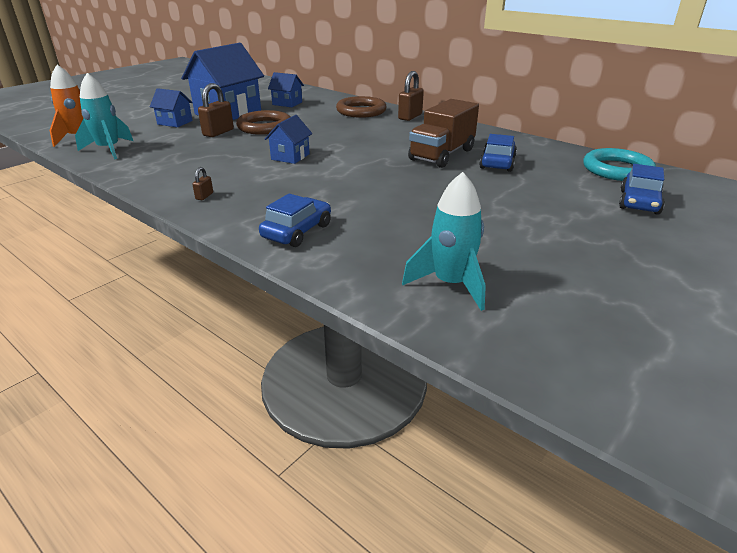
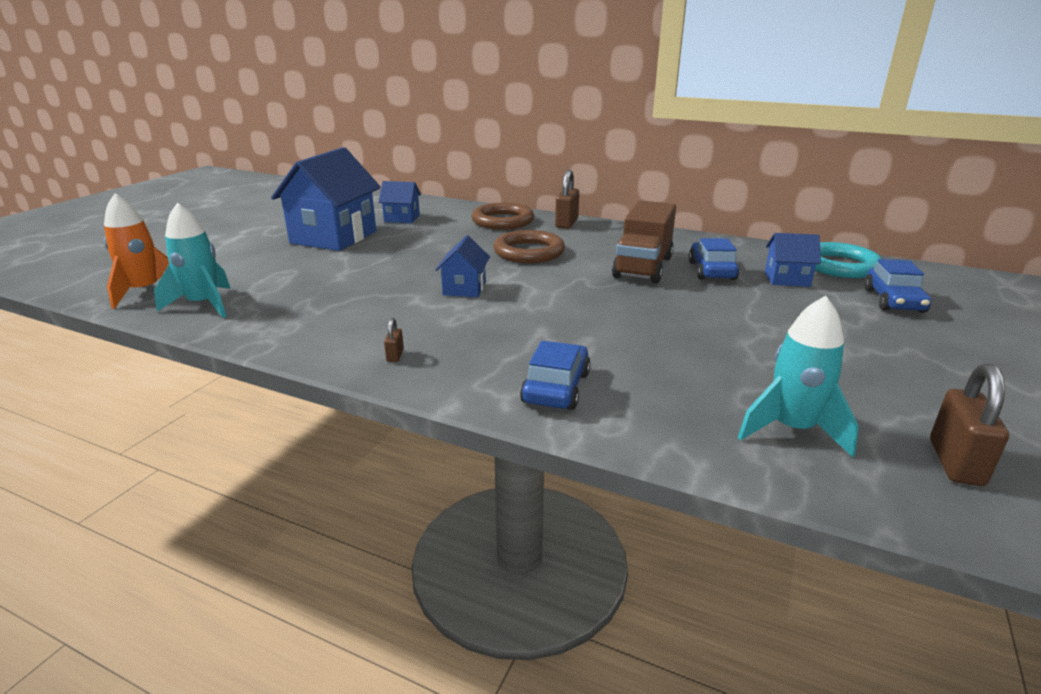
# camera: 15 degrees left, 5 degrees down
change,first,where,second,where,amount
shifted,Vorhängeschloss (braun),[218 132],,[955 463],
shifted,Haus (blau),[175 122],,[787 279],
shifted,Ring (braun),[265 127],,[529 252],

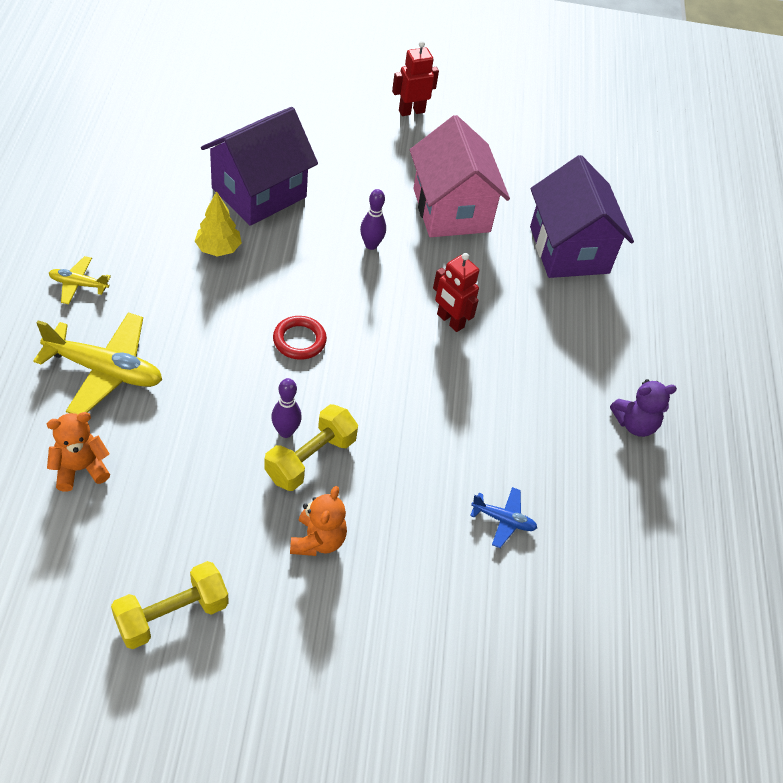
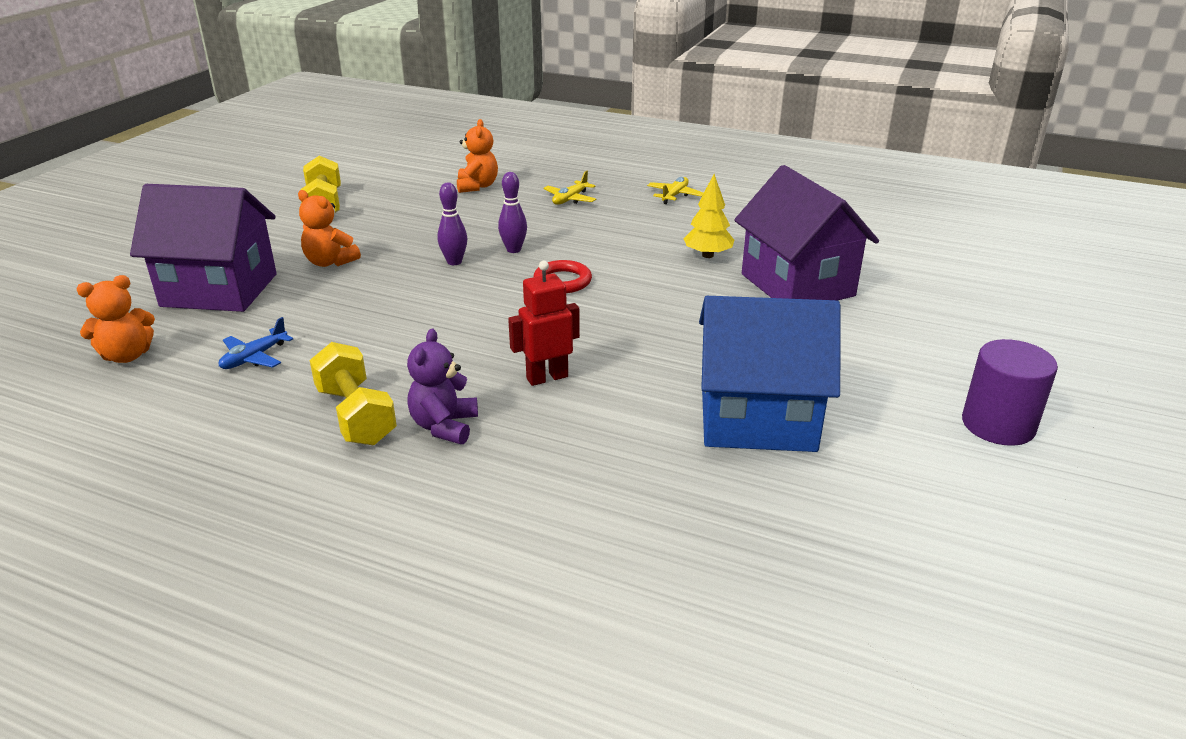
# camera: 115 degrees right, 20 degrees down
change,first,where,second,where,amount
swapped,Roboter (rot),[411 111],Vollzylinder (lila),[998 425],
repainted,Haus (rosa),[451 210],Haus (blau),[757 419],
shifted,Haus (lila),[569 250],,[219 290],
shifted,Bowlingkegel (lila),[371 245],,[513 250],
scaled,Flugzeug (gelb),[105 370],,[570 199],x0.51
shifted,Teddybär (lila),[635 424],,[444 426],
shifted,Hantel (gelb),[310 459],,[356 415],
new,,,Teddybär (orange),[127 356],

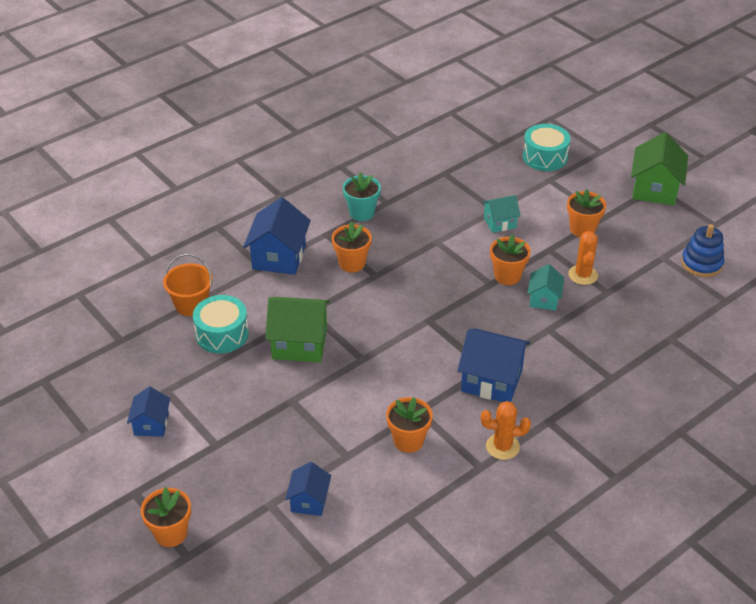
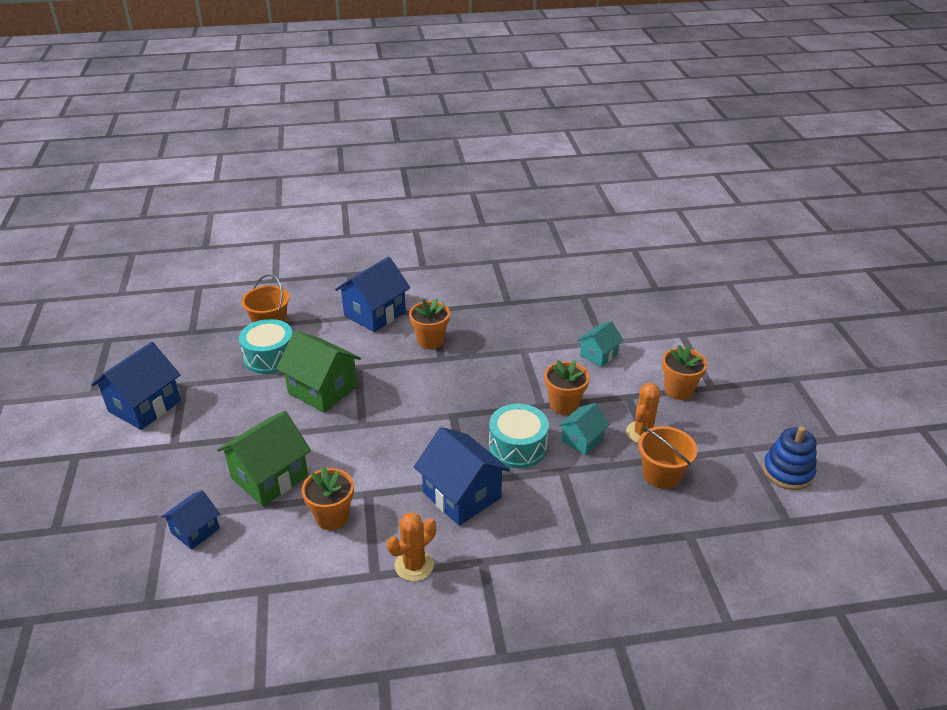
# camera: 30 degrees right, 5 degrees down
change,first,where,second,where,amount
shifted,Trommel (türkis),[545 157],,[517 447],
shifted,Haus (grün),[655 189],,[270 477],
gone,Blumentopf (türkis),[362 213],,,
rotated,Haus (türkis),[499 222],,[598 355],60 degrees counterclockwise
scaled,Haus (blau),[151 424],,[144 406],x1.72
rotated,Kaktus (orange),[502 446],,[414 565],75 degrees counterclockwise
gone,Blumentopf (orange),[171 533],,,
new,,,Eimer (orange),[662 474],

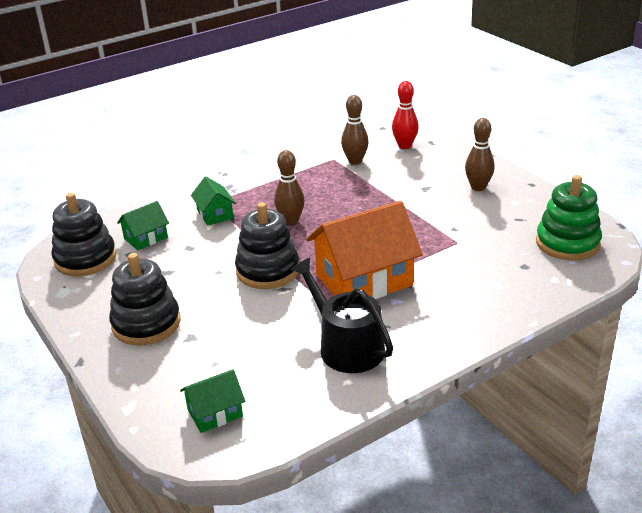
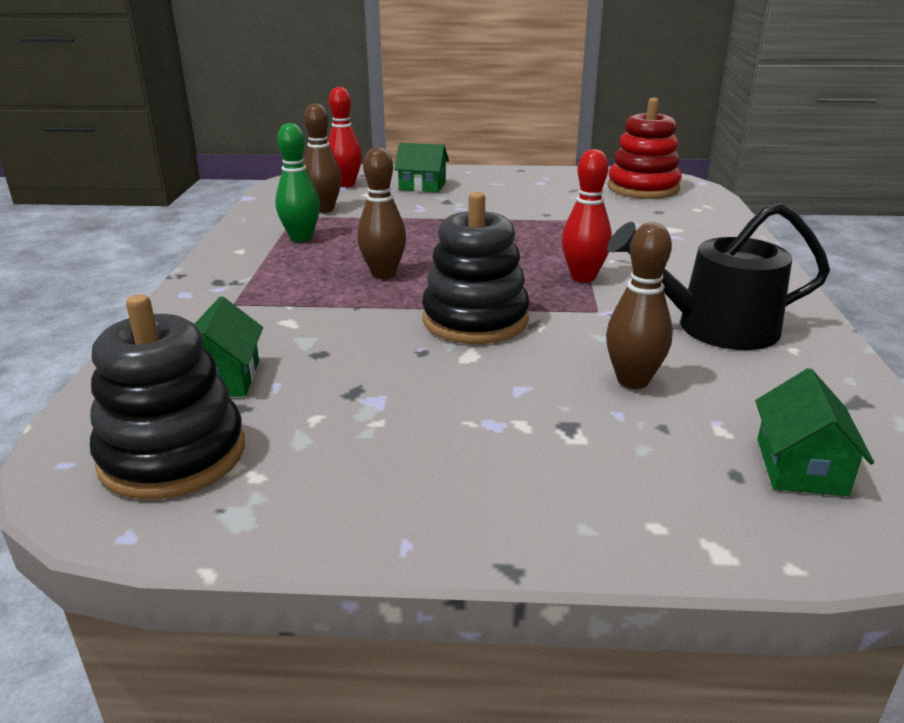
# camera: 55 degrees left, 5 degrees down
change,first,where,second,where,amount
shifted,Bowlingkegel (braun),[478 187],,[633 381],
repainted,Stapelspielzeug (grün),[567 243],Stapelspielzeug (rot),[643 188],
shifted,Haus (grün),[215 214],,[422 186],
swapped,Haus (orange),[364 280],Bowlingkegel (rot),[583 277],
gone,Stapelspielzeug (schwarz),[146 323],,,
new,,,Bowlingkegel (grün),[301 238],

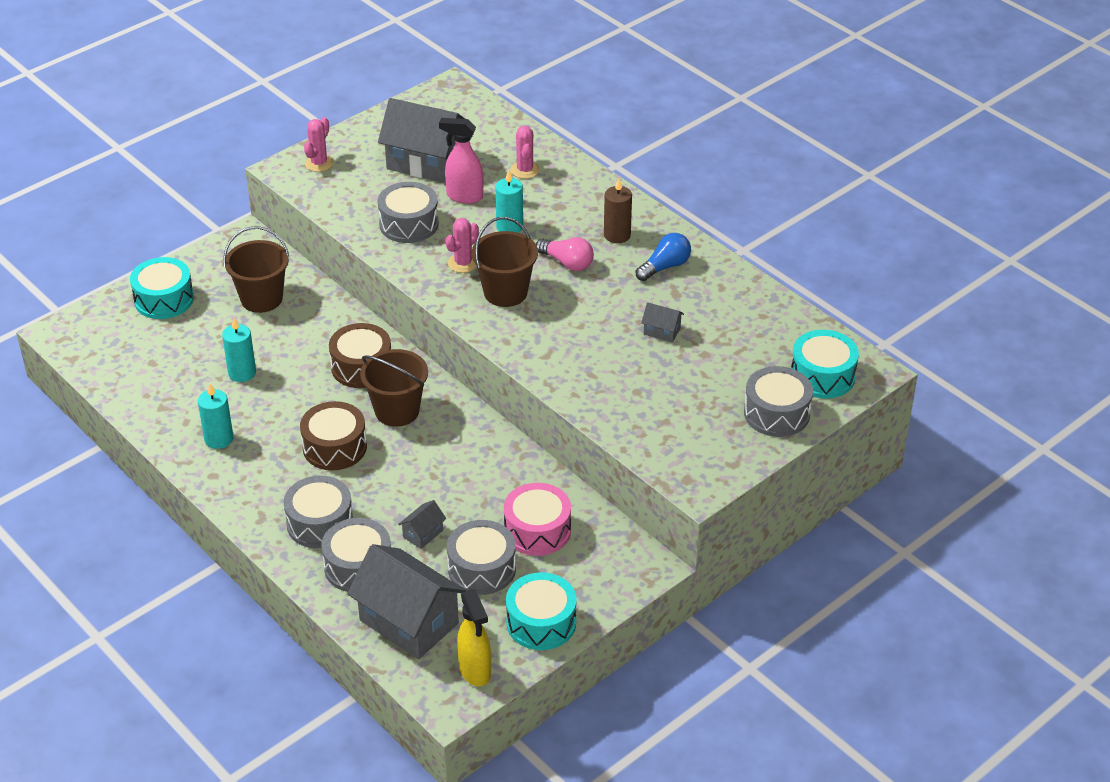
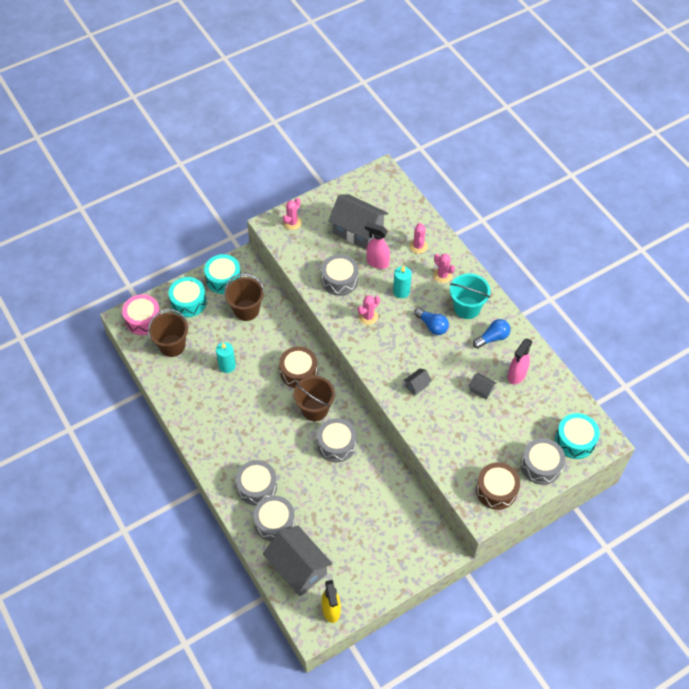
# camera: 10 degrees right, 15 degrees up
change,first,where,second,where,amount
swapped,Kerze (braun),[617 235],Eimer (türkis),[467 308],
shifted,Eimer (braun),[505 292],,[172 345],
repainted,Glühbirne (rosa),[567 263],Glühbirne (blau),[432 326],
gone,Kerze (türkis),[219 439],,,
shifted,Trommel (braun),[334 447],,[496 490],
shifted,Trommel (rosa),[537 530],,[143 319],
shifted,Haus (grau),[423 534],,[417 385],
shifted,Trommel (grau),[482 569],,[336 444],
shifted,Trommel (türkis),[541 622],,[223 279],
new,,,Kaktus (rosa),[442 275],
new,,,Sprühflasche (rosa),[516 375],

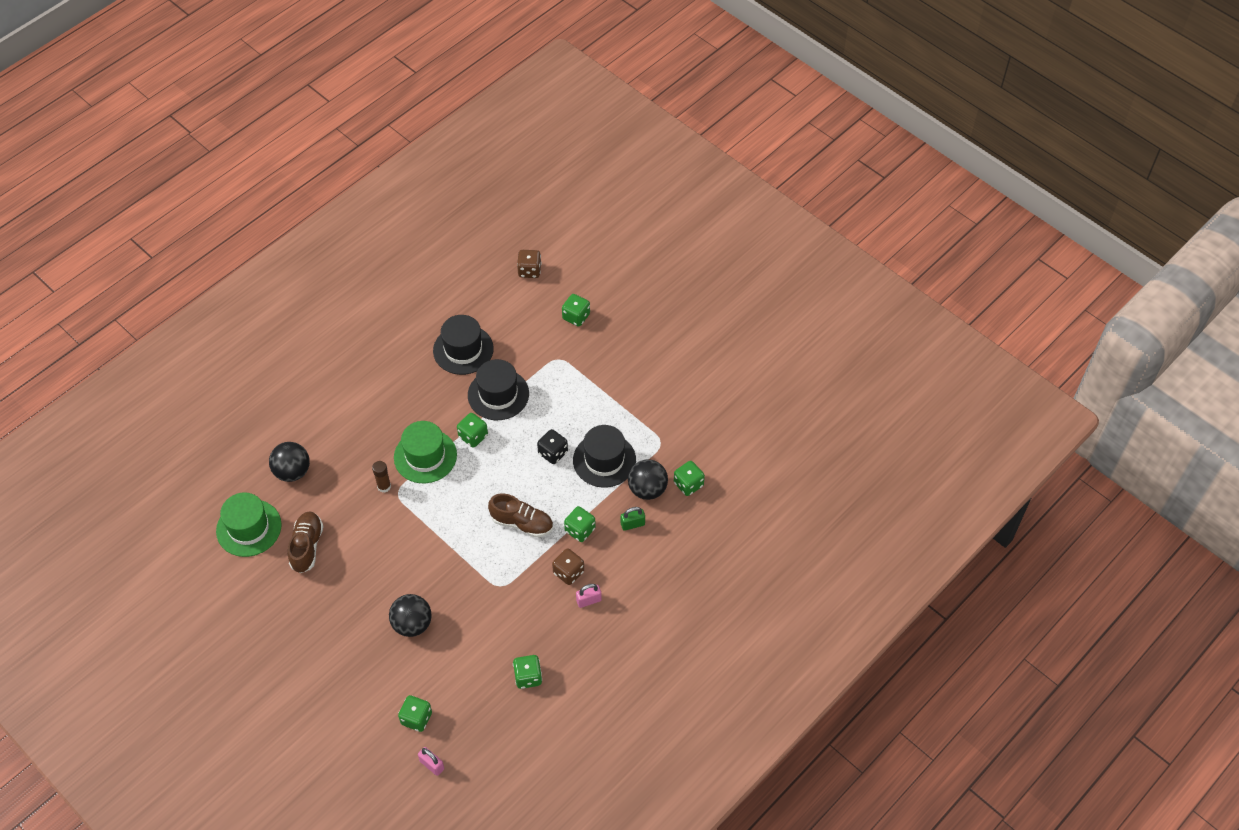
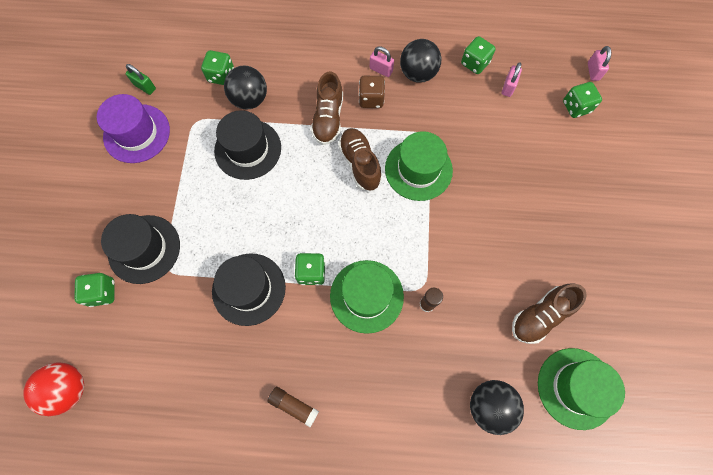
# camera: 130 degrees left, 15 degrees up
change,first,where,second,where,amount
swapped,Spielwürfel (braun),[529 271],Ball (rot),[69 388],
shifted,Hut (schwarz),[463 350],,[144 249],
gone,Spielwürfel (schwarz),[553 453],,,
swapped,Spielwürfel (grün),[580 530],Schuh (braun),[328 118],
shifted,Vorhängeschloss (grün),[632 524],,[145 87],
shifted,Ball (schwarz),[412 624],,[418 73],
new,,,Vorhängeschloss (rosa),[508 87],
new,,,Hut (lila),[137 133],
new,,,Hut (grün),[418 169],
new,,,Klebestift (braun),[294 406],

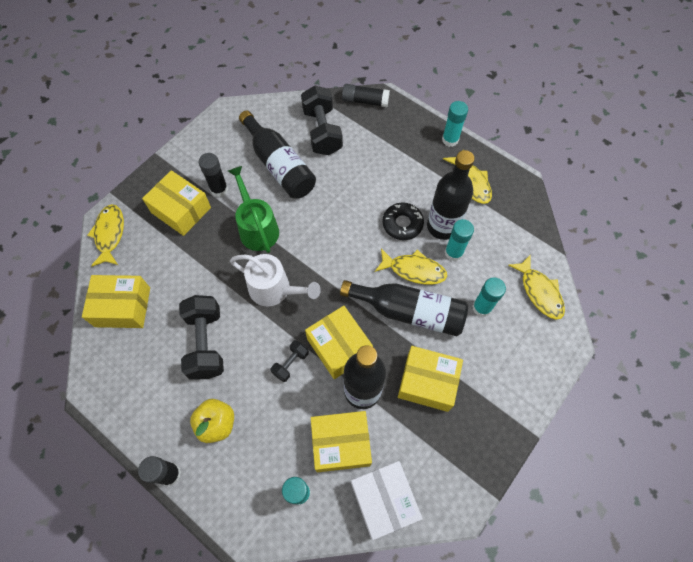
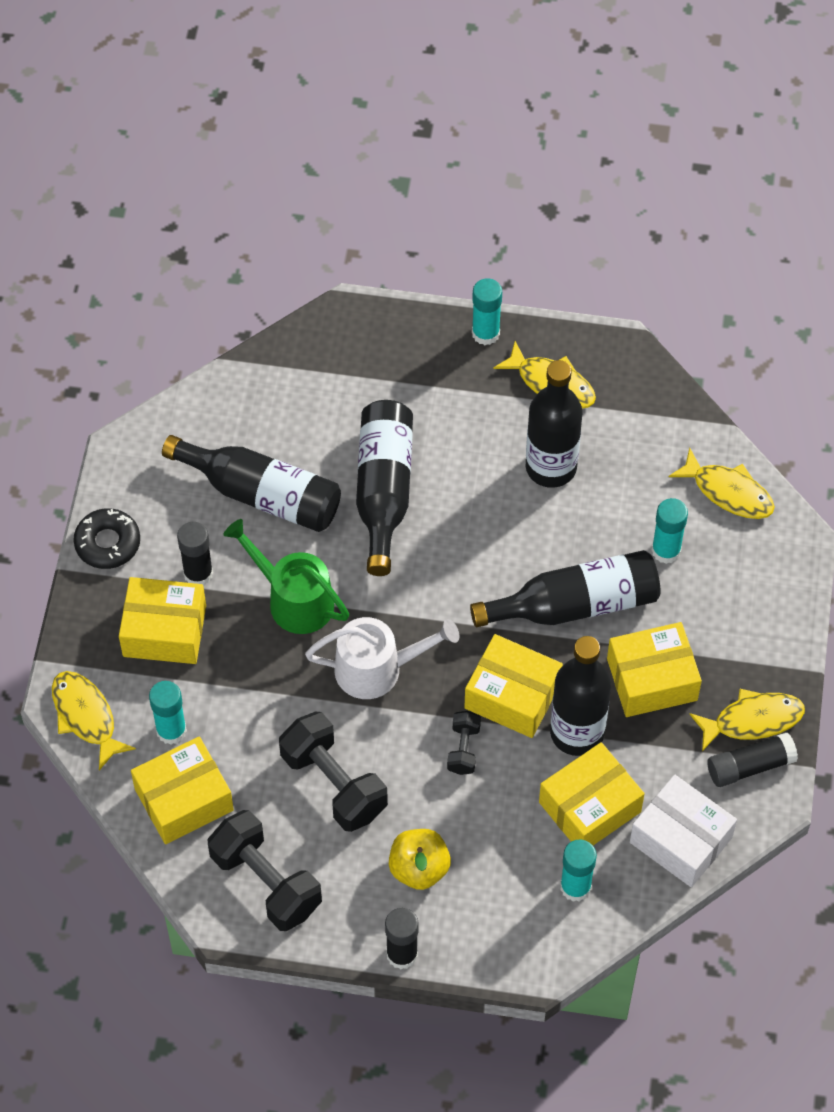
# camera: 30 degrees left, 5 degrees down
change,first,where,second,where,amount
shifted,Klebestift (schwarz),[365 101],,[750 766],
shifted,Hantel (schwarz),[322 131],,[266 882],
shifted,Donut (schwarz),[402 224],,[107 543],
shifted,Klebestift (türkis),[453 253],,[171 730],
shifted,Fisch (gelb),[414 270],,[752 720],
new,,,Flasche (schwarz),[383 491],

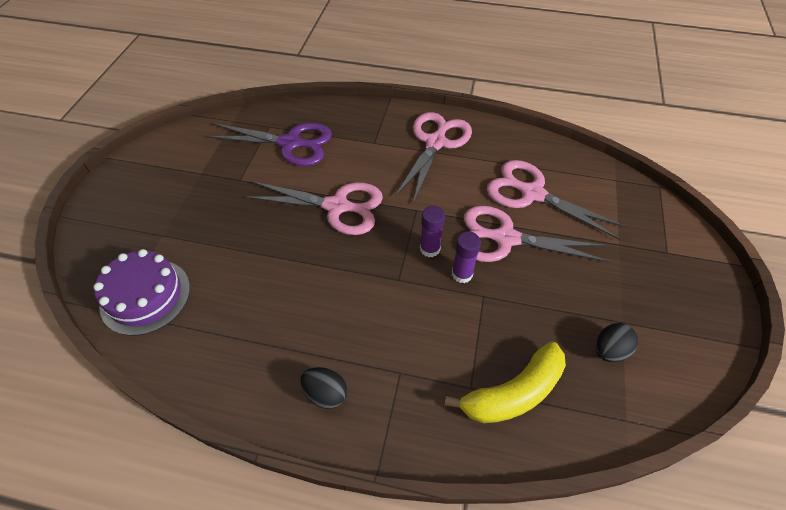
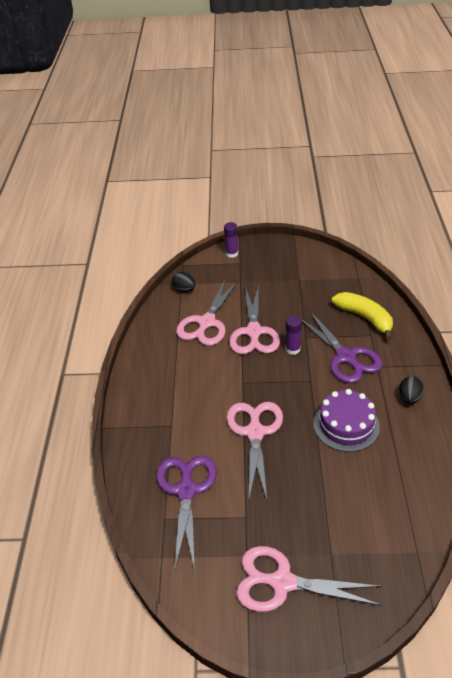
# camera: 100 degrees left, 10 degrees down
change,first,where,second,where,amount
shifted,Schere (rosa),[435 142],,[282 582],
shifted,Klebestift (lila),[430 249],,[231 253],
shifted,Kuchen (lila),[145 296],,[346 425],
shifted,Ei (schwarz),[609 350],,[184 289],
new,,,Schere (lila),[346 357],

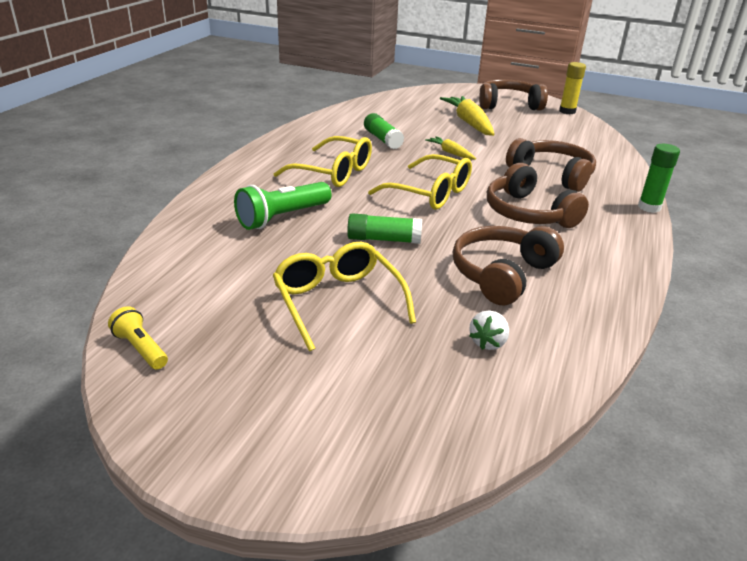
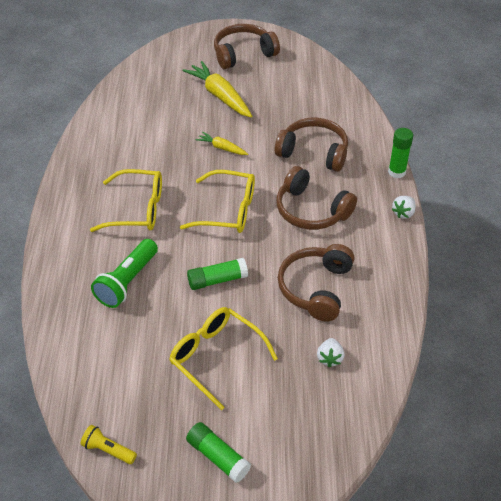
# camera: 20 degrees left, 15 degrees up
change,first,where,second,where,amount
gone,Klebestift (gelb),[567 111],,,
shifted,Klebestift (grün),[382 139],,[218 457],
new,,,Erdbeere (weiß),[403 213],

